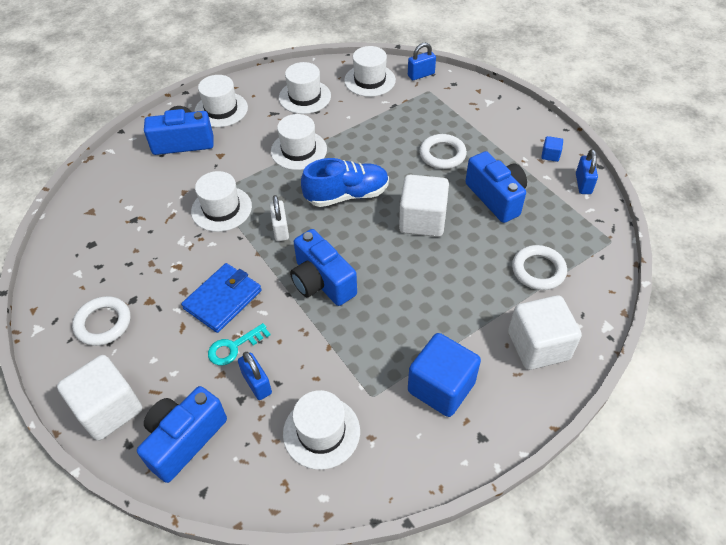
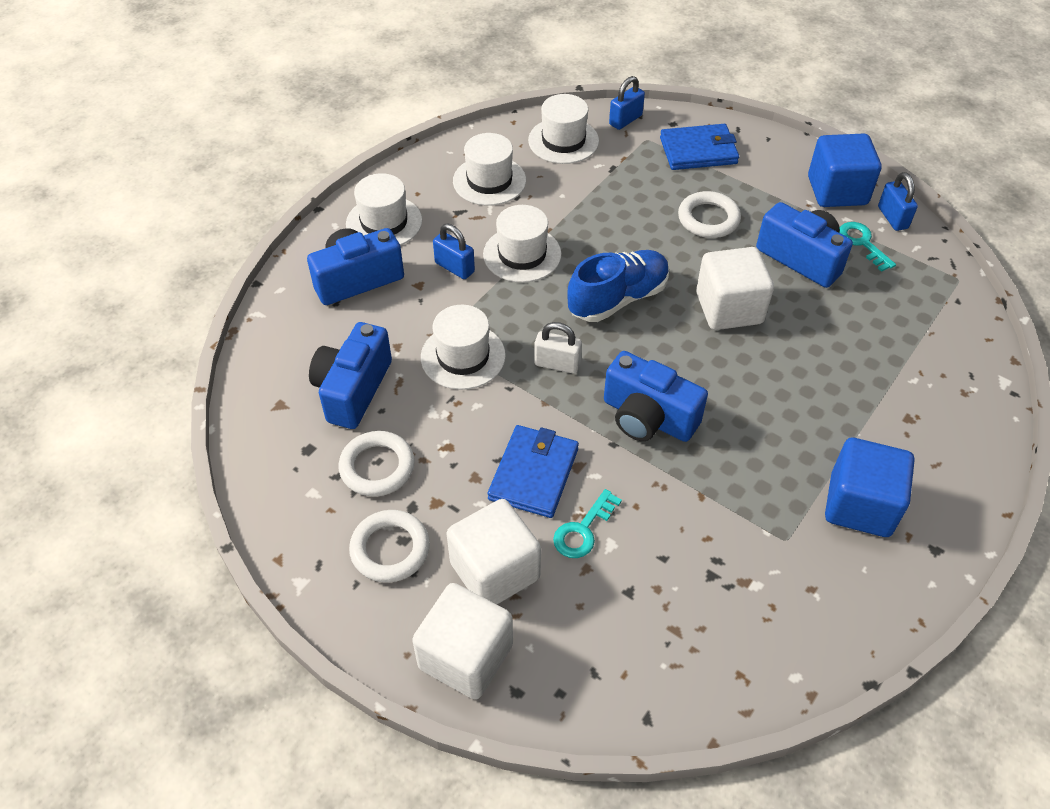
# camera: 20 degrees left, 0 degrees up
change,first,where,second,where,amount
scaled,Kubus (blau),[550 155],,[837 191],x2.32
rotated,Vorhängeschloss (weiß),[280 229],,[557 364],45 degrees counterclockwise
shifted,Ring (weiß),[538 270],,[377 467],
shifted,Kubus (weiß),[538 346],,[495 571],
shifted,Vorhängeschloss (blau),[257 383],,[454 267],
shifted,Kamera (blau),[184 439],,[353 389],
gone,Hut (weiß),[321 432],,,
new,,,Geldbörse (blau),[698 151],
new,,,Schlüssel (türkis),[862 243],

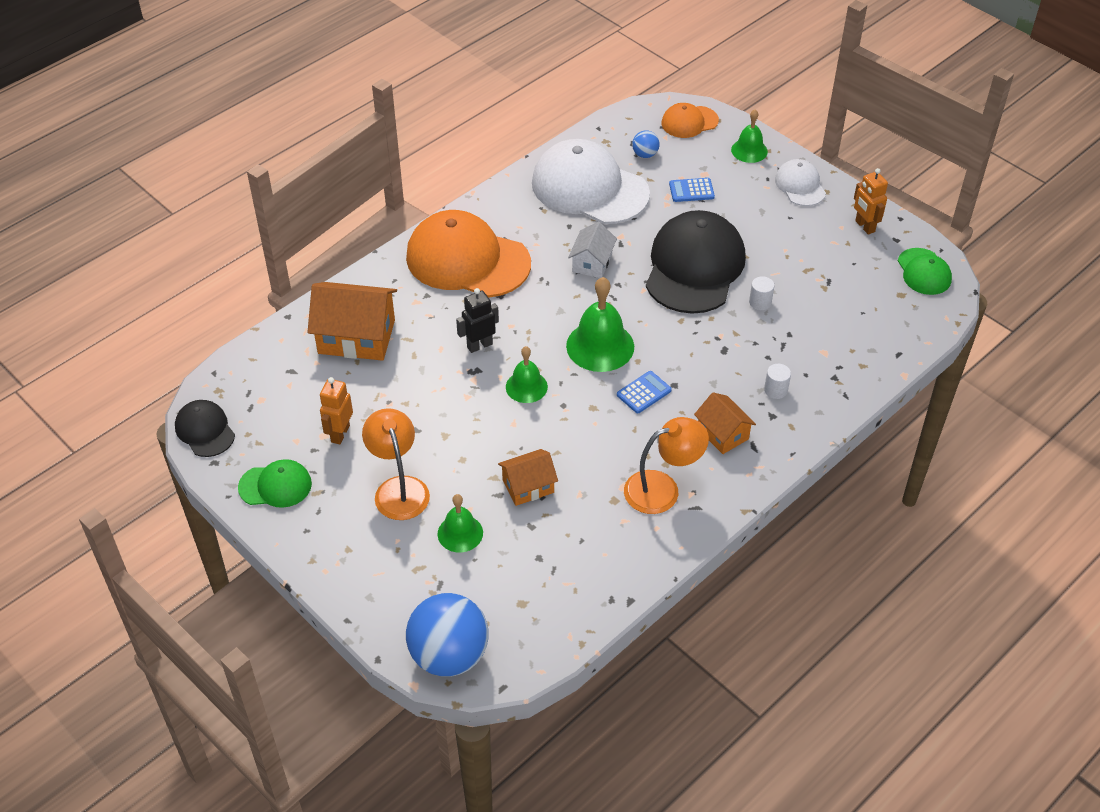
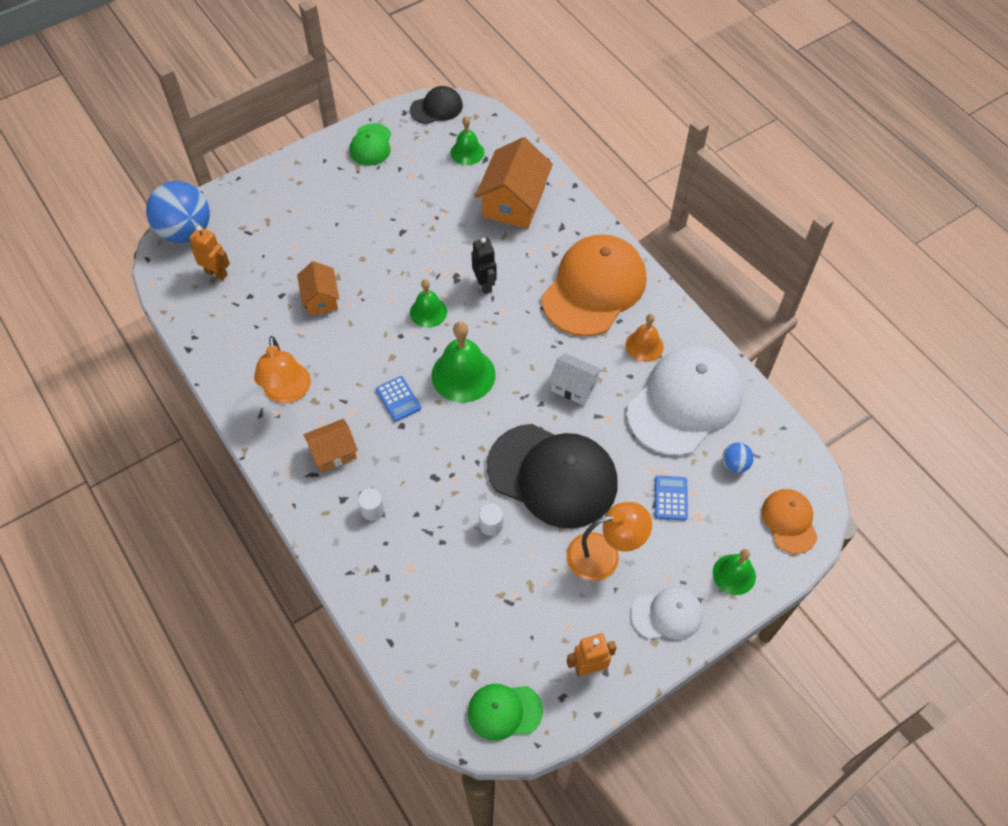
# camera: 100 degrees right, 10 degrees up
change,first,where,second,where,amount
shifted,Roboter (orange),[340 434],,[216 273],
shifted,Lampe (orange),[399 488],,[604 555],
shifted,Glocke (grün),[460 533],,[467 152],
new,,,Glocke (orange),[644 345],

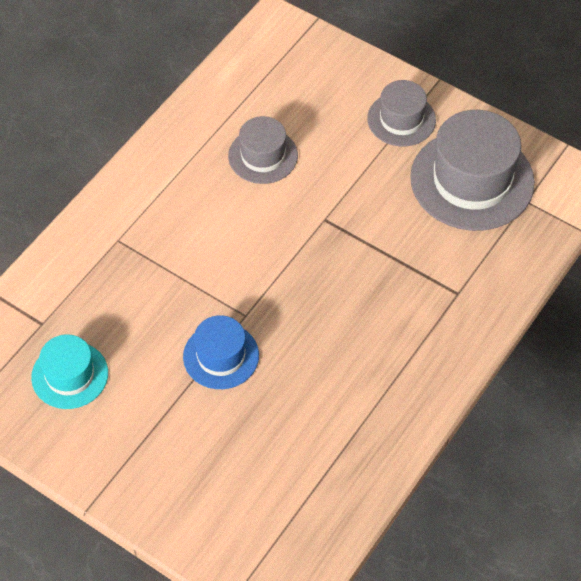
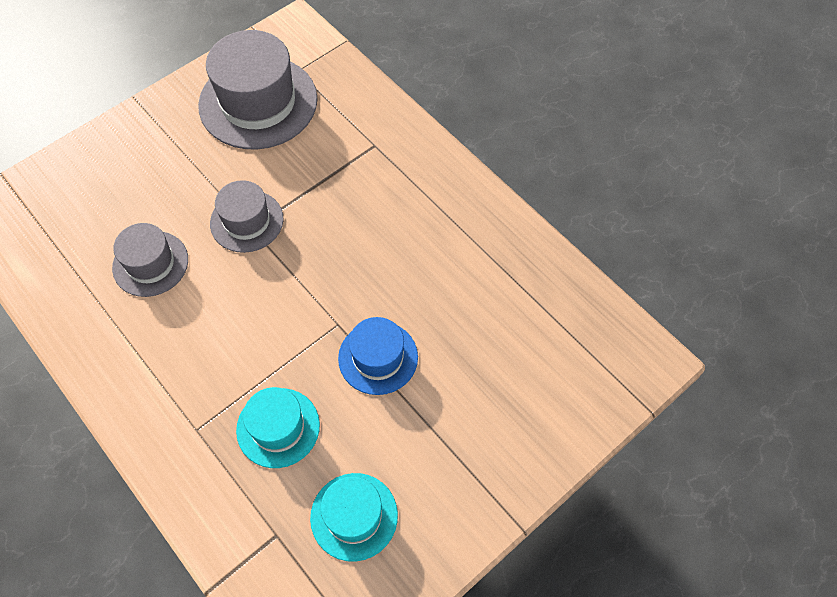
# camera: 75 degrees left, 5 degrees up
change,first,where,second,where,amount
shifted,Hut (grau),[401 119],,[247 221],
new,,,Hut (türkis),[278 427],

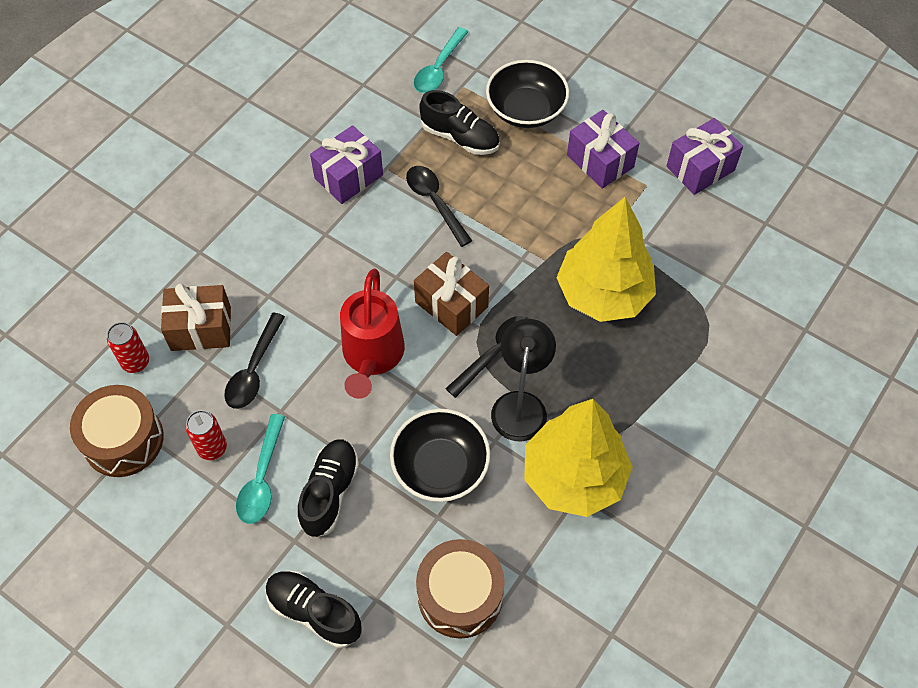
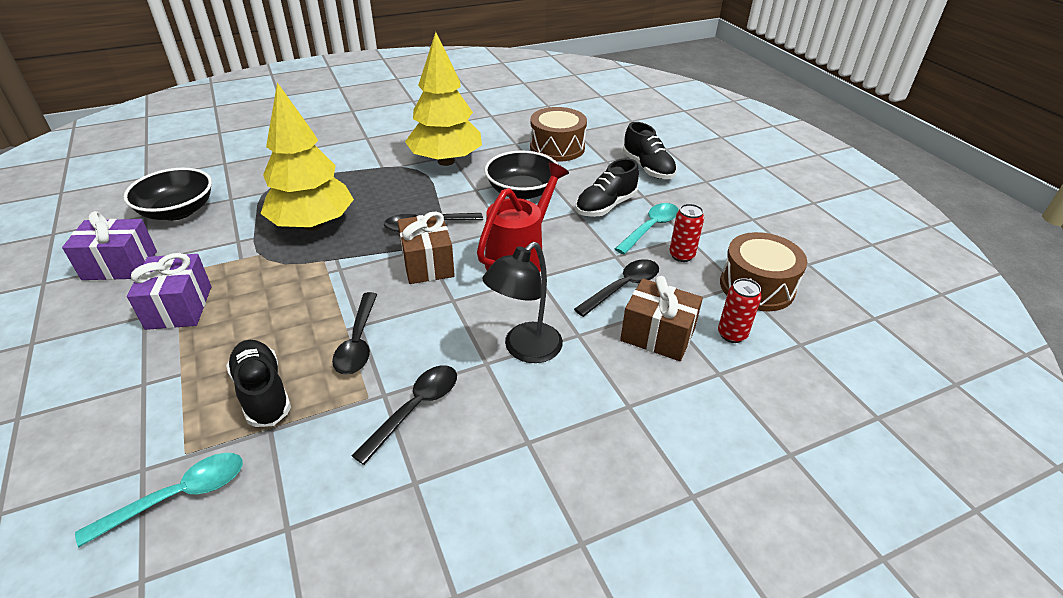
# camera: 150 degrees left, 20 degrees down
change,first,where,second,where,amount
shifted,Schüssel (schwarz),[526 110],,[178 211],
swapped,Geschenk (lila),[348 176],Löffel (schwarz),[415 409],
shifted,Lampe (schwarz),[520 405],,[525 350],

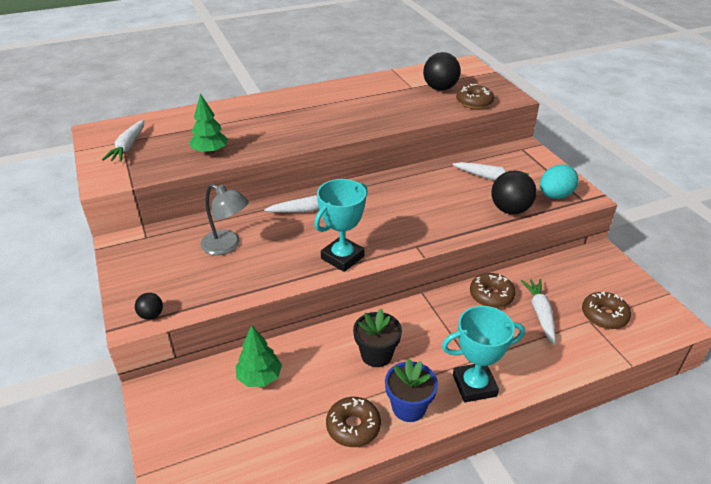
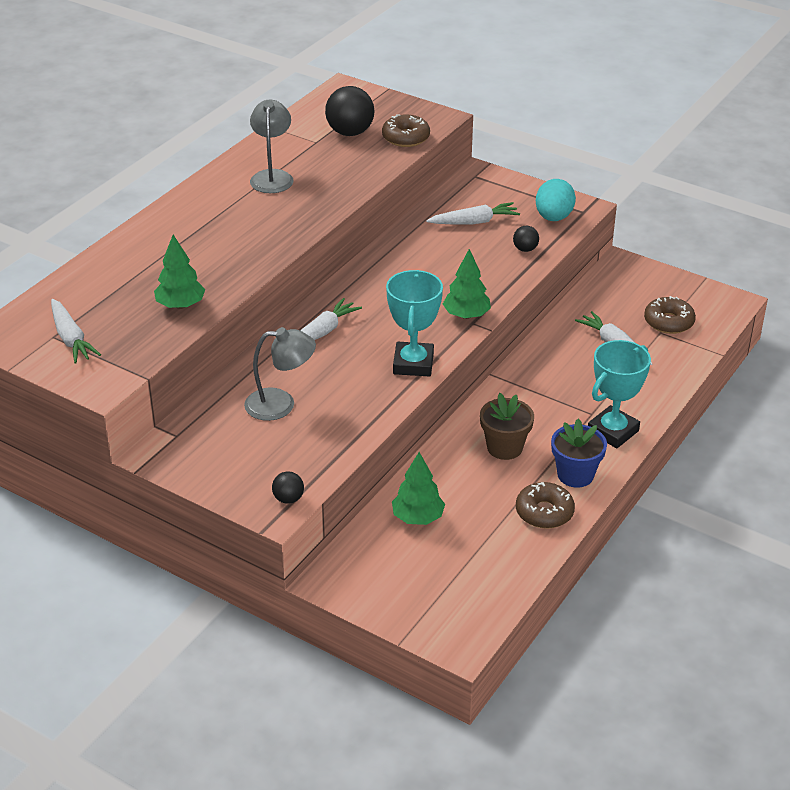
# camera: 35 degrees left, 0 degrees up
change,first,where,second,where,amount
scaled,Ball (schwarz),[510 210],,[525 249],x0.51
gone,Donut (braun),[491 295],,,
repainted,Blumentopf (schwarz),[376 355],Blumentopf (braun),[504 447],
new,,,Lampe (grau),[272 177],
new,,,Baum (grün),[466 315],

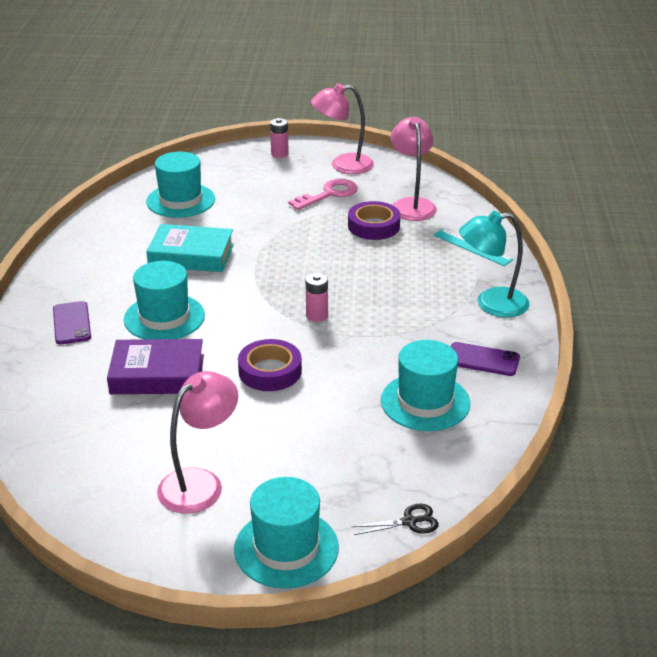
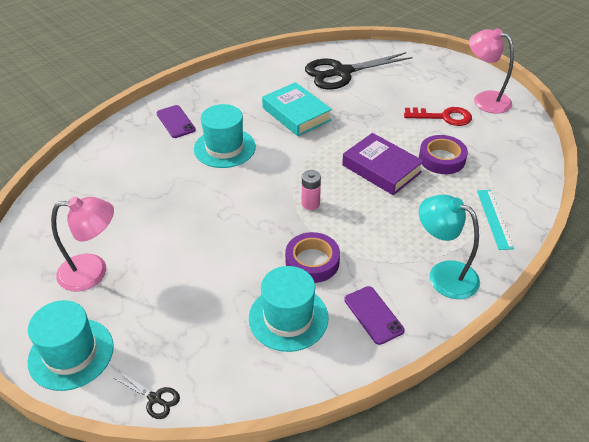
# camera: 45 degrees right, 10 degrees up
change,first,where,second,where,amount
gone,Lampe (rosa),[412 205],,,
gone,Batterie (rosa),[279 154],,,
swapped,Hut (türkis),[180 200],Schere (schwarz),[341 72],
repainted,Schlüssel (rosa),[329 194],Schlüssel (rot),[443 117],
rotated,Handy (lila),[72 323],,[175 122],60 degrees counterclockwise
shifted,Buch (lila),[157 374],,[381 169],
shifted,Klebeband (lila),[270 371],,[312 261],

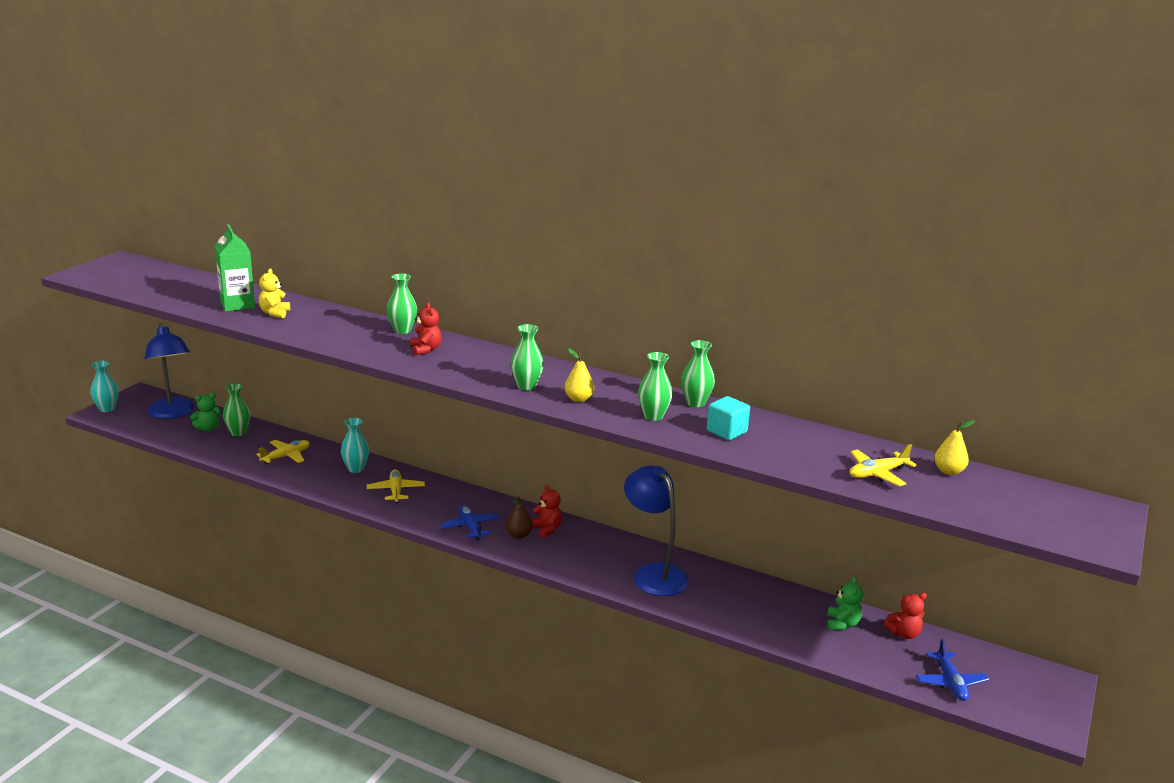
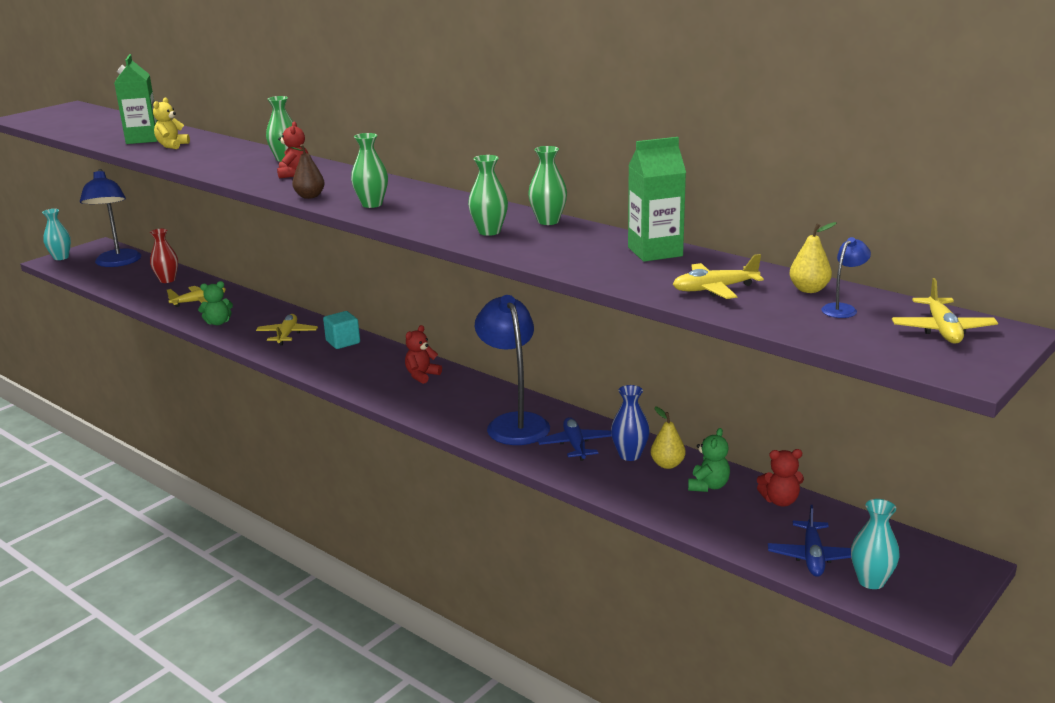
# camera: 15 degrees right, 0 degrees up
change,first,where,second,where,amount
shifted,Birne (gelb),[578 399],,[667 464],
repainted,Vase (grün),[238 432],Vase (rot),[167 280],
shifted,Teddybär (grün),[208 428],,[218 322],
shifted,Kubus (türkis),[726 431],,[343 342],
shifted,Vase (türkis),[355 469],,[871 581],
rotated,Teddybär (rot),[546 529],,[422 375],120 degrees counterclockwise
shifted,Birne (braun),[518 535],,[310 196],
shifted,Flugzeug (blau),[470 527],,[575 445],
new,,,Getränkekarton (grün),[655 252],
new,,,Lampe (blau),[843 309],
new,,,Flugzeug (gelb),[942 330],
new,,,Vase (blau),[629 455],

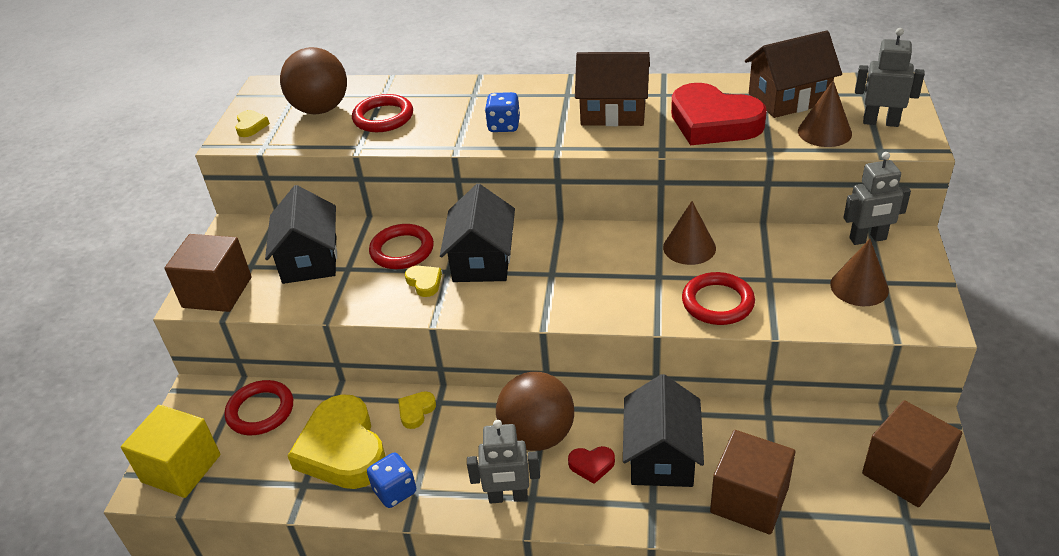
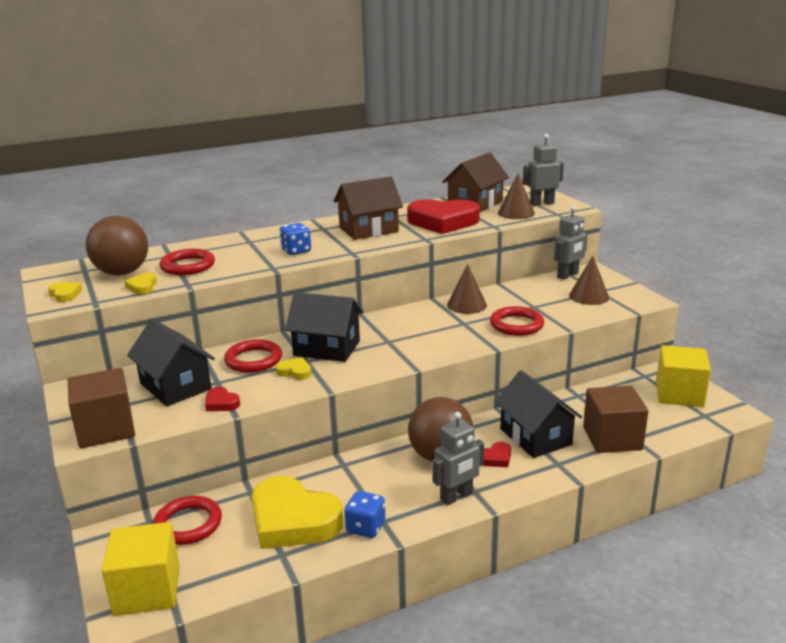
# camera: 35 degrees left, 15 degrees down
change,first,where,second,where,amount
rotated,Haus (schwarz),[482 260],,[327 348],45 degrees counterclockwise
shifted,Herz (gelb),[416 411],,[142 286],
repainted,Kubus (braun),[905 472],Kubus (gelb),[679 394],
new,,,Herz (rot),[221 403],

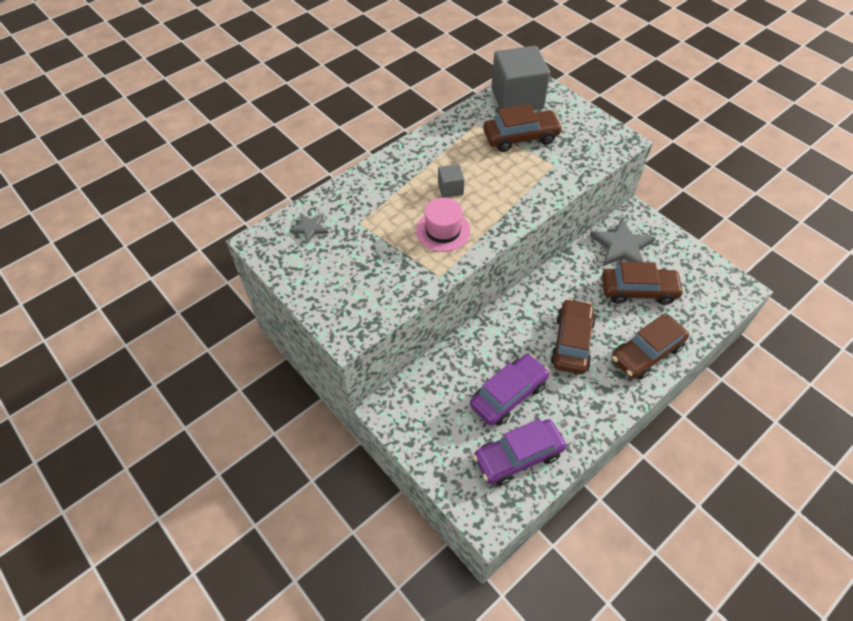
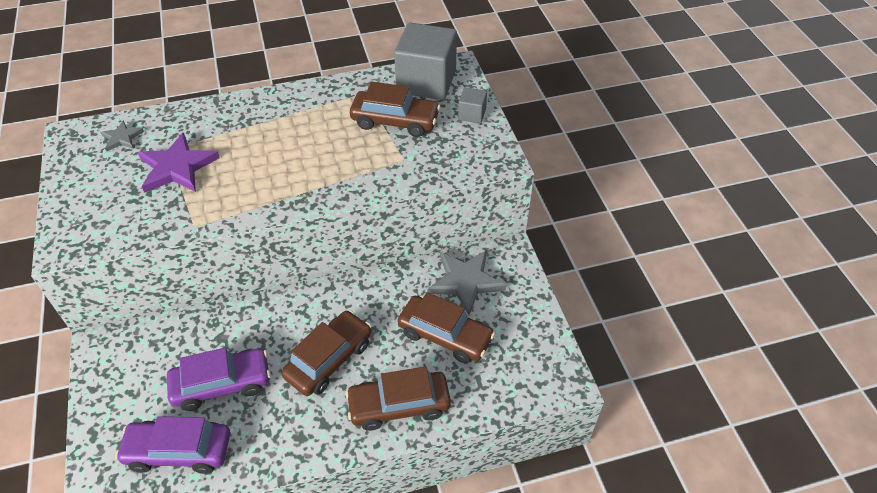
# camera: 25 degrees right, 5 degrees down
change,first,where,second,where,amount
shifted,Kubus (grau),[450 189],,[472 114],
gone,Hut (rosa),[443 231],,,
new,,,Stern (lila),[177 167],

